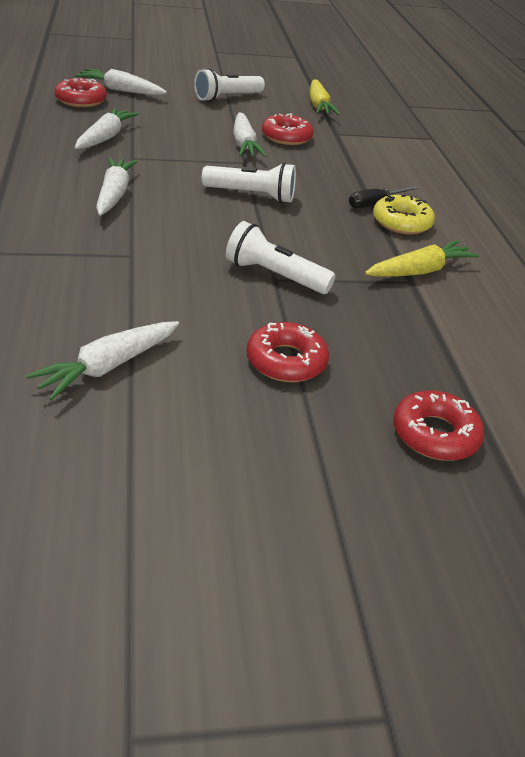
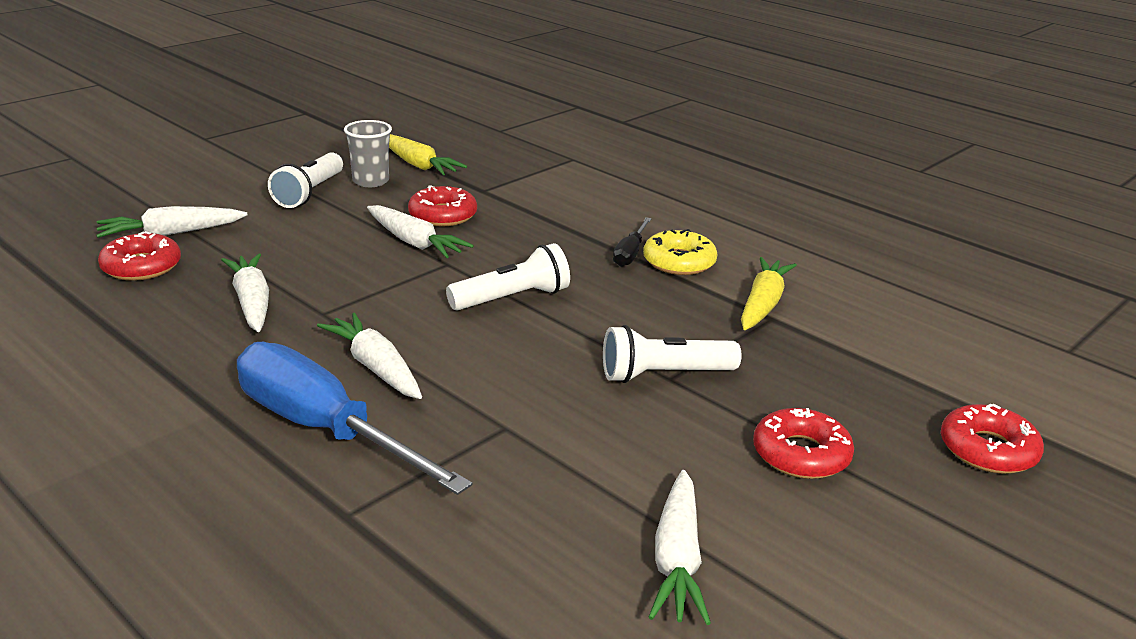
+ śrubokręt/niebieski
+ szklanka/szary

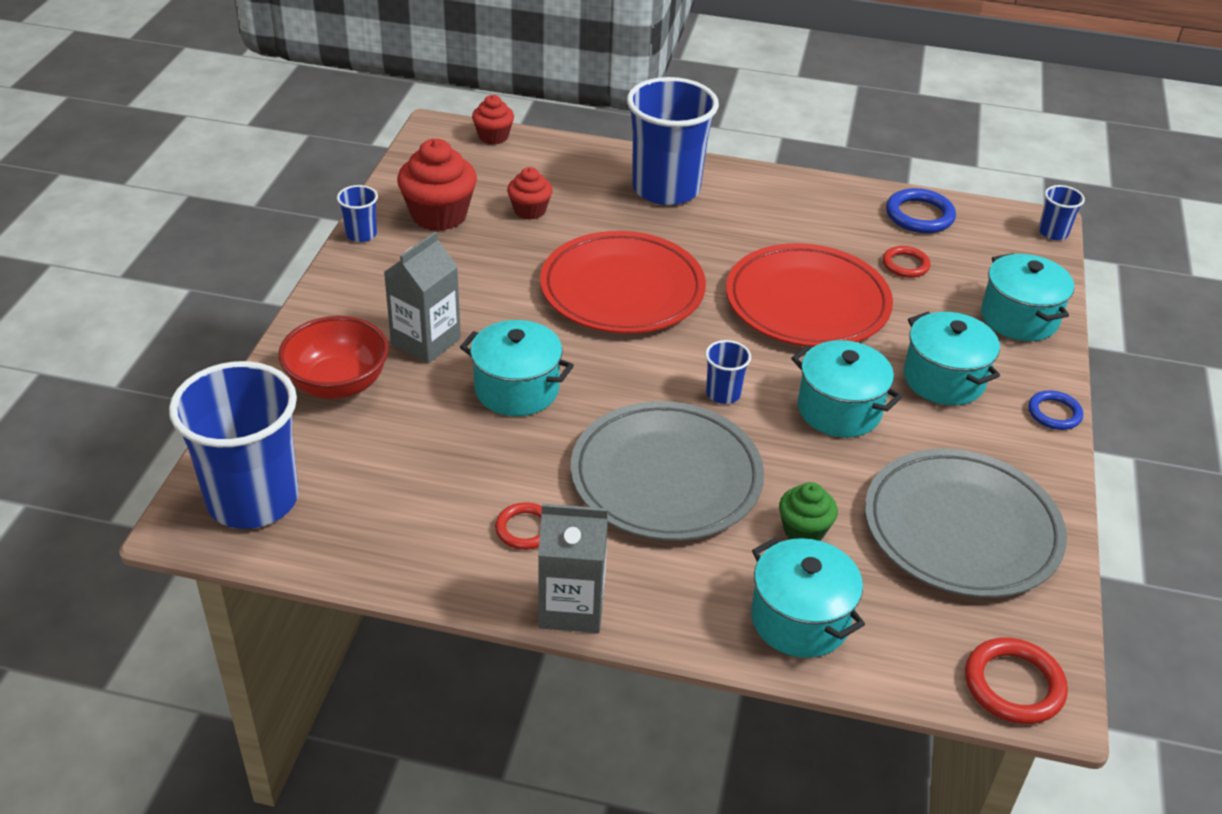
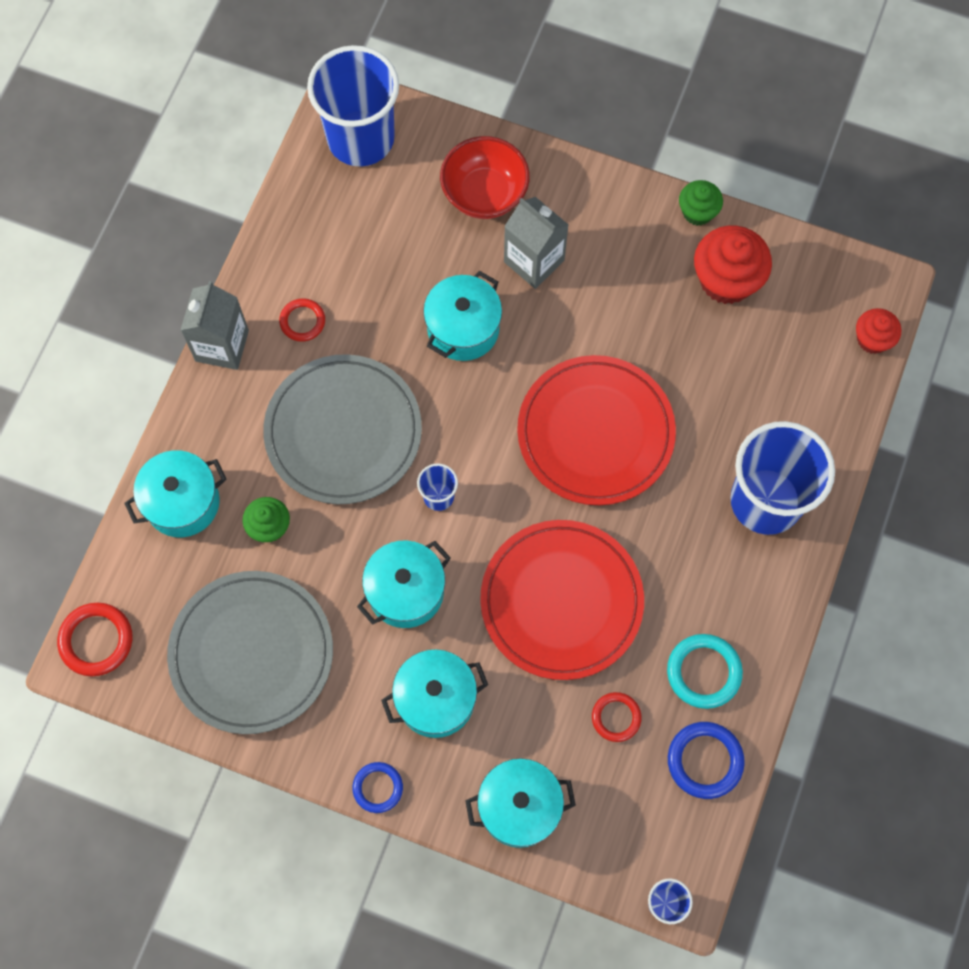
~ szklanka/niebieski (2nd from left) to muffinka/zielony (2nd from left)
- muffinka/czerwony (3rd from left)
+ pierścień/turkusowy

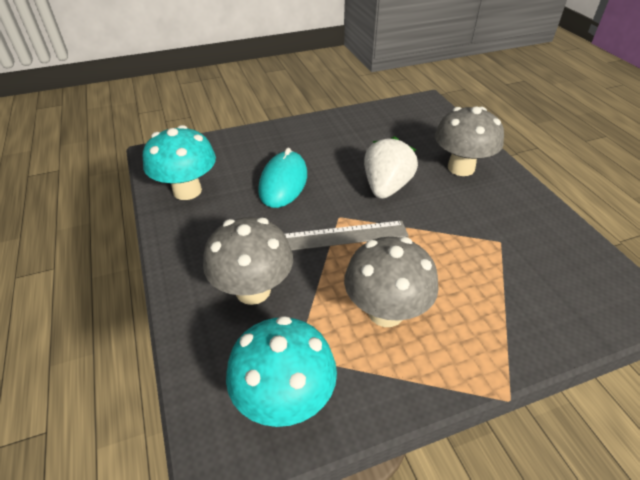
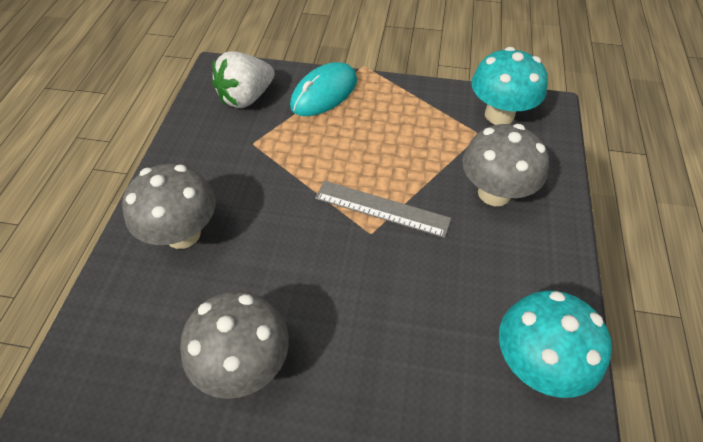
~ myszka/turkusowy
~ grzyb/szary (2nd from left)
~ truskawka/biały

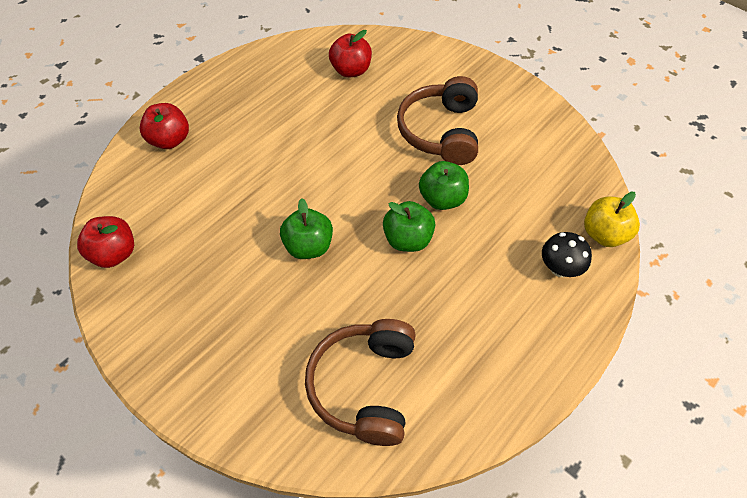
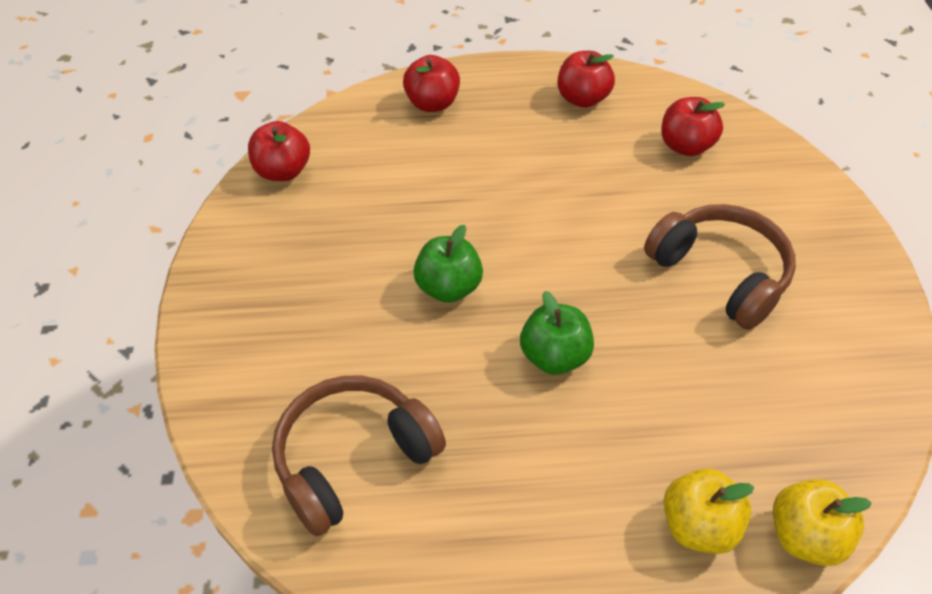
~ słuchawki/brązowy (2nd from left) 90 degrees clockwise
- jabłko/zielony (3rd from left)
~ grzyb/czarny to jabłko/żółty (1st from left)
+ jabłko/czerwony (3rd from left)

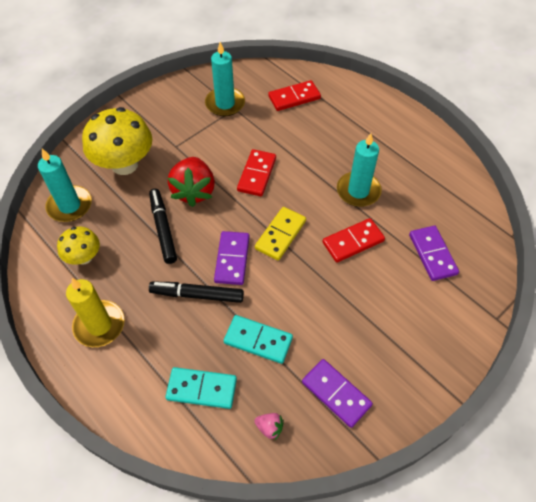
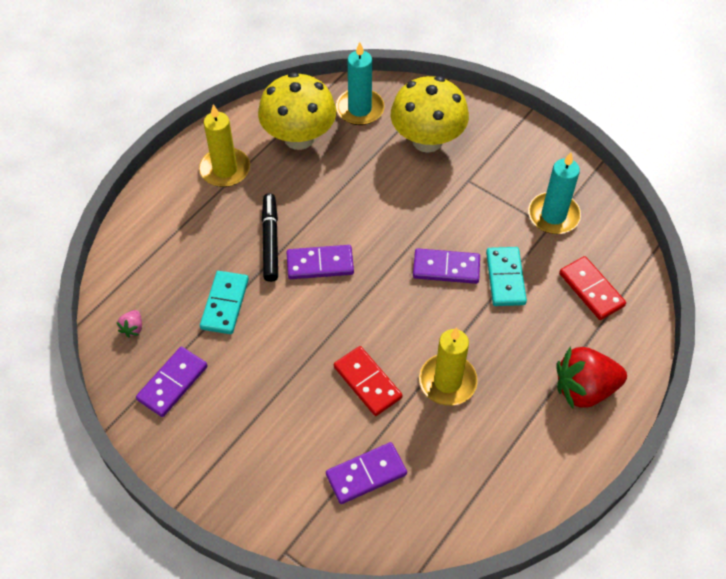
~ grzyb/żółty (1st from left) x1.81
- flamaster/czarny (1st from left)
~ kostka domina/turkusowy (1st from left in the first image) to kostka domina/turkusowy (2nd from left)
~ truskawka/czerwony
~ kostka domina/czerwony (1st from left) to kostka domina/fioletowy (4th from left)
- kostka domina/żółty
~ świeca/turkusowy (3rd from left) to świeca/żółty (2nd from left)

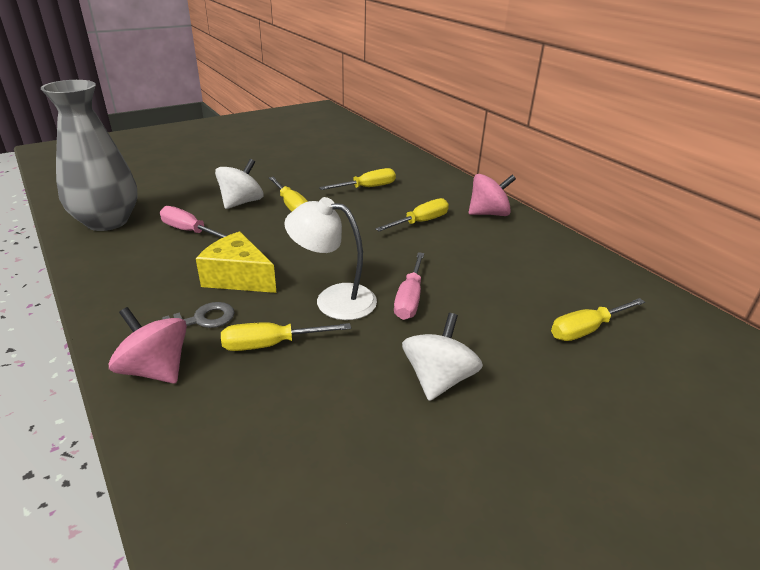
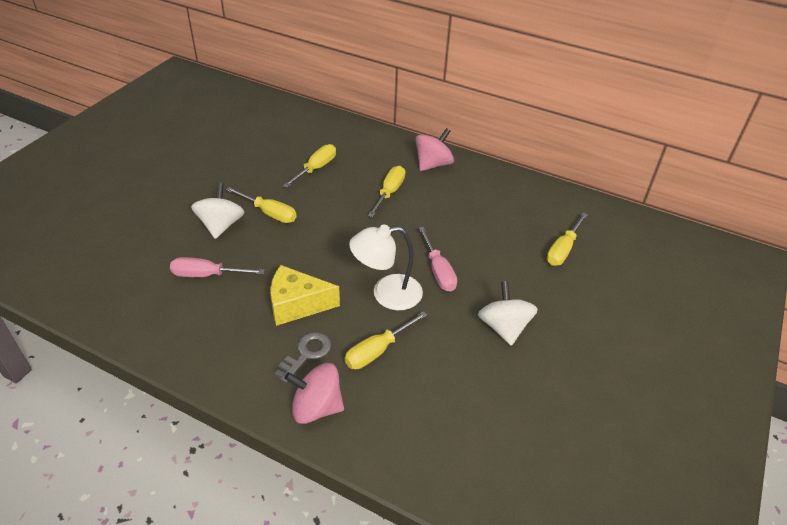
- wazon/szary

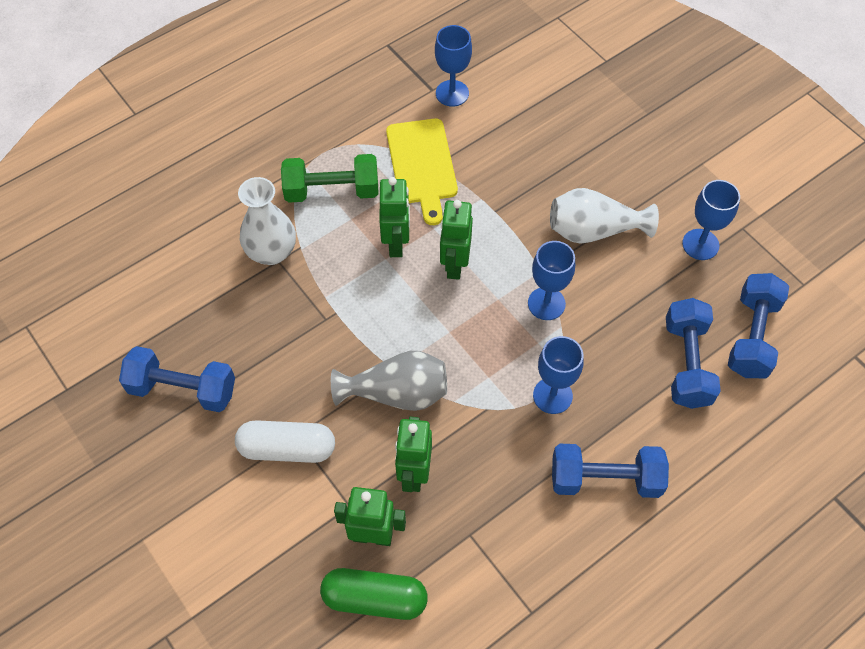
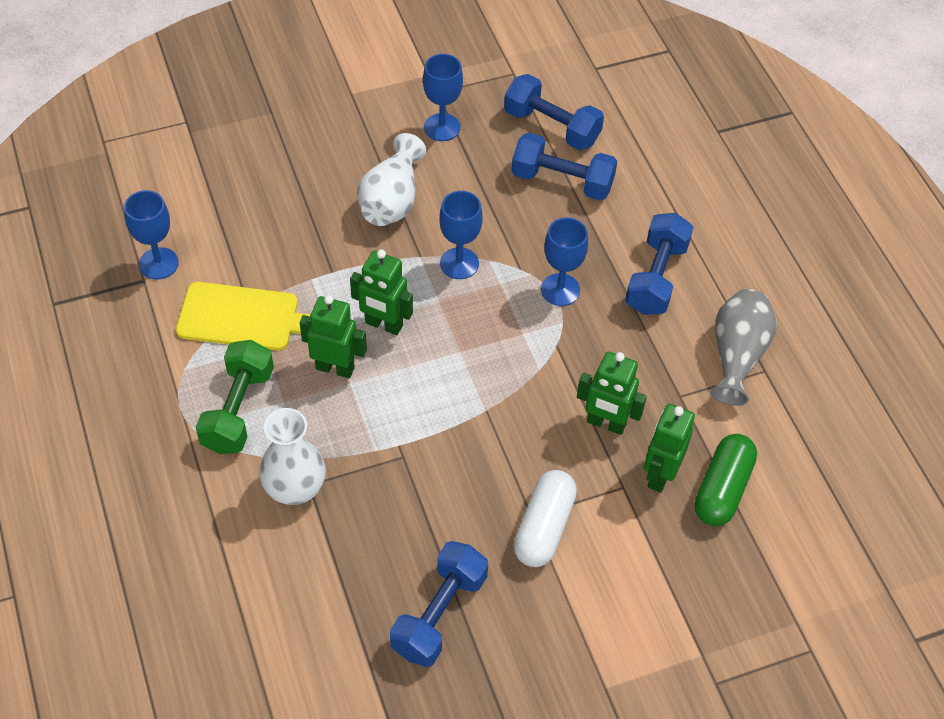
~ wazon/szary

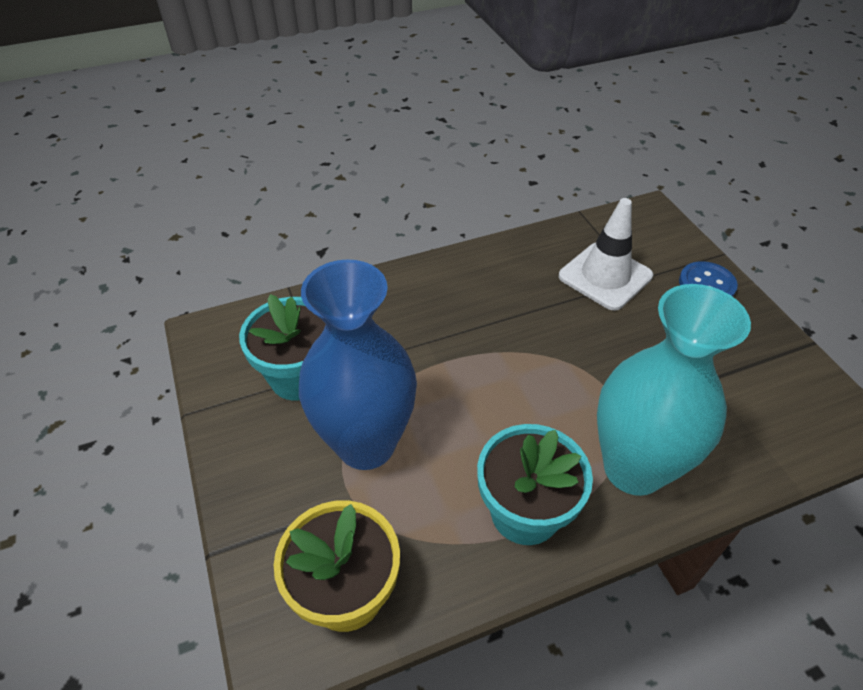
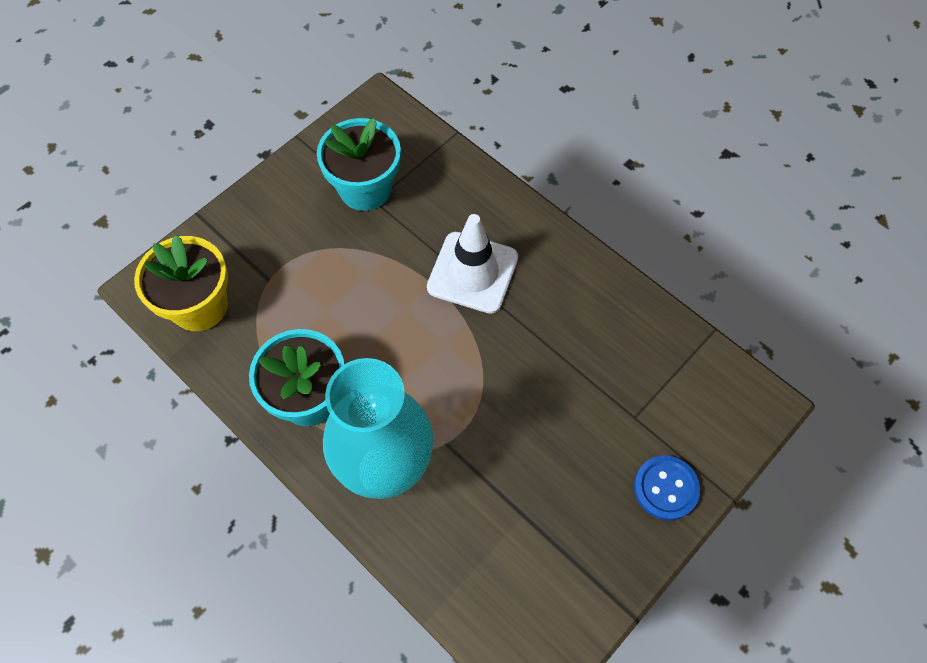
- wazon/niebieski
~ pachołek/biały

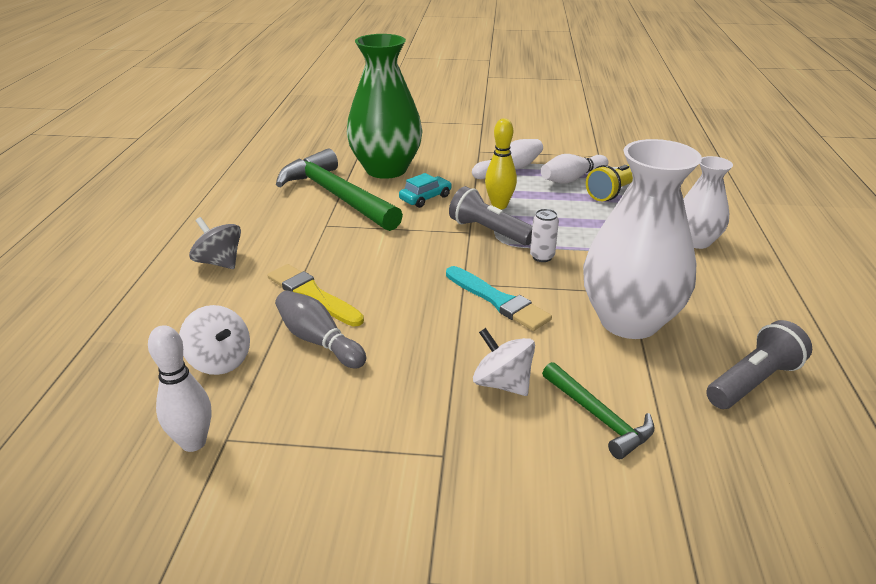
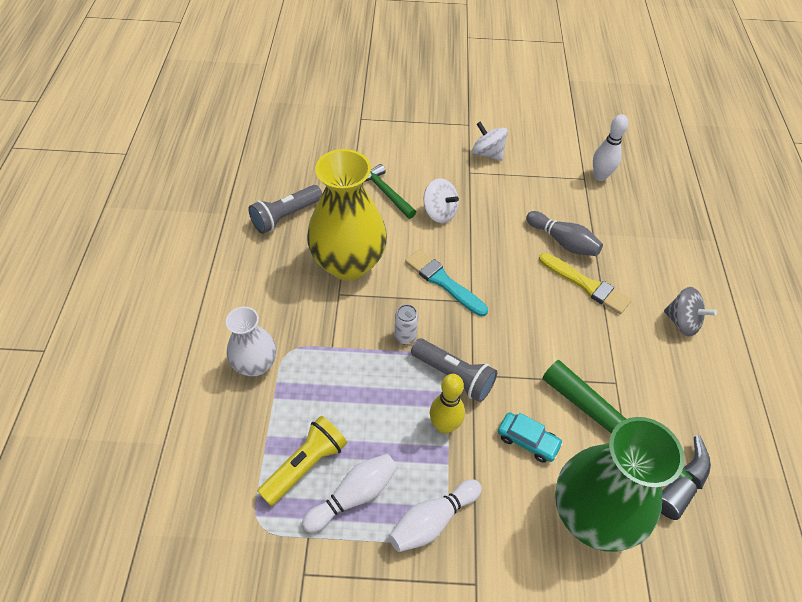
~ bączek/biały (1st from left in the first image) to bączek/biały (2nd from left)
~ samochód/turkusowy 105 degrees counterclockwise
~ wazon/biały (1st from left) to wazon/żółty

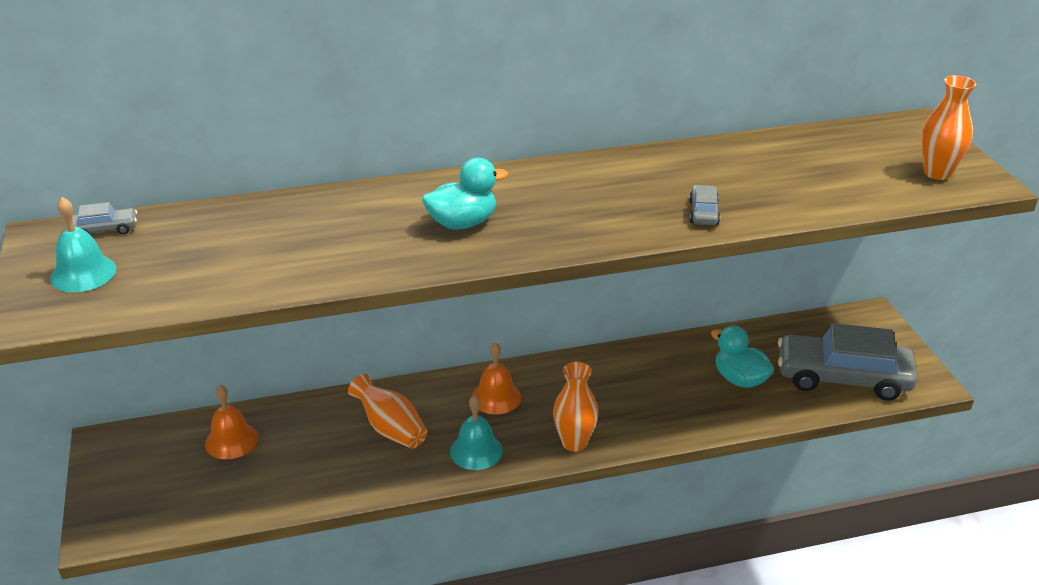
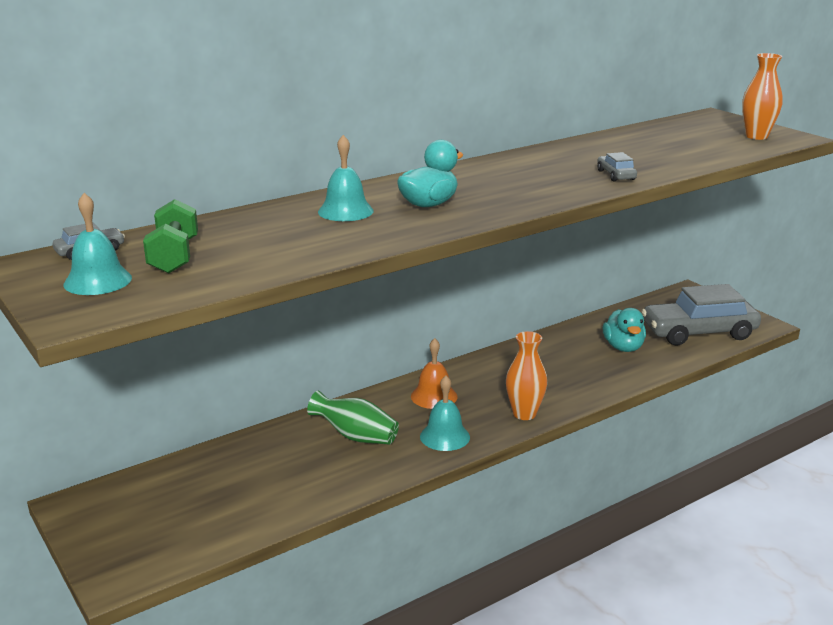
- dzwonek/pomarańczowy (1st from left)
~ wazon/pomarańczowy (1st from left) to wazon/zielony
~ kaczka/turkusowy (2nd from left) 120 degrees counterclockwise
+ hantel/zielony
+ dzwonek/turkusowy (2nd from left)

